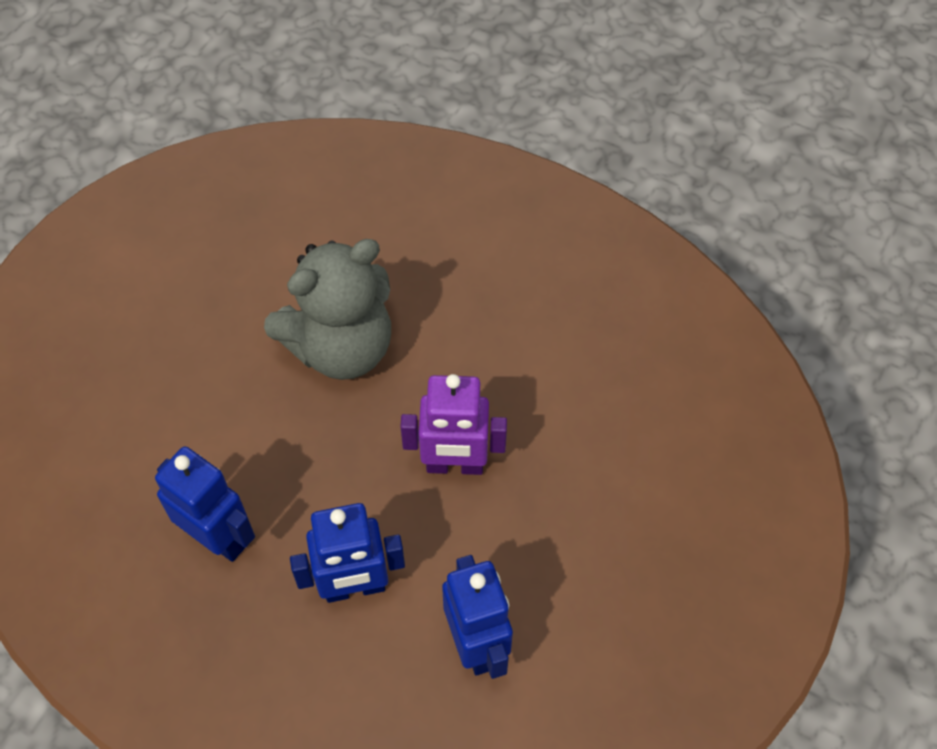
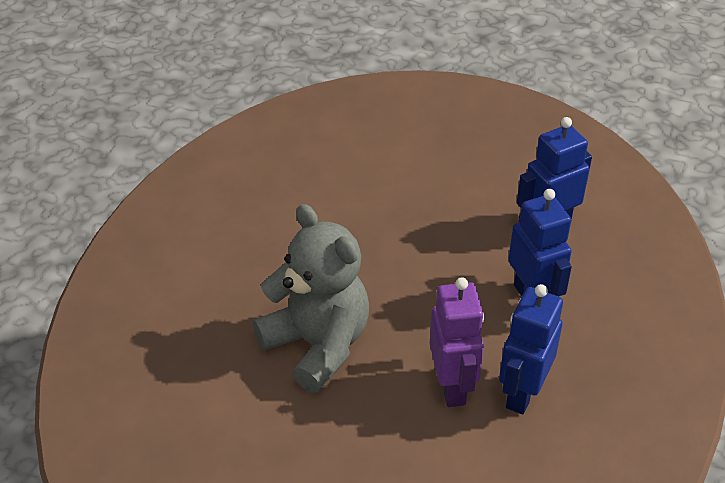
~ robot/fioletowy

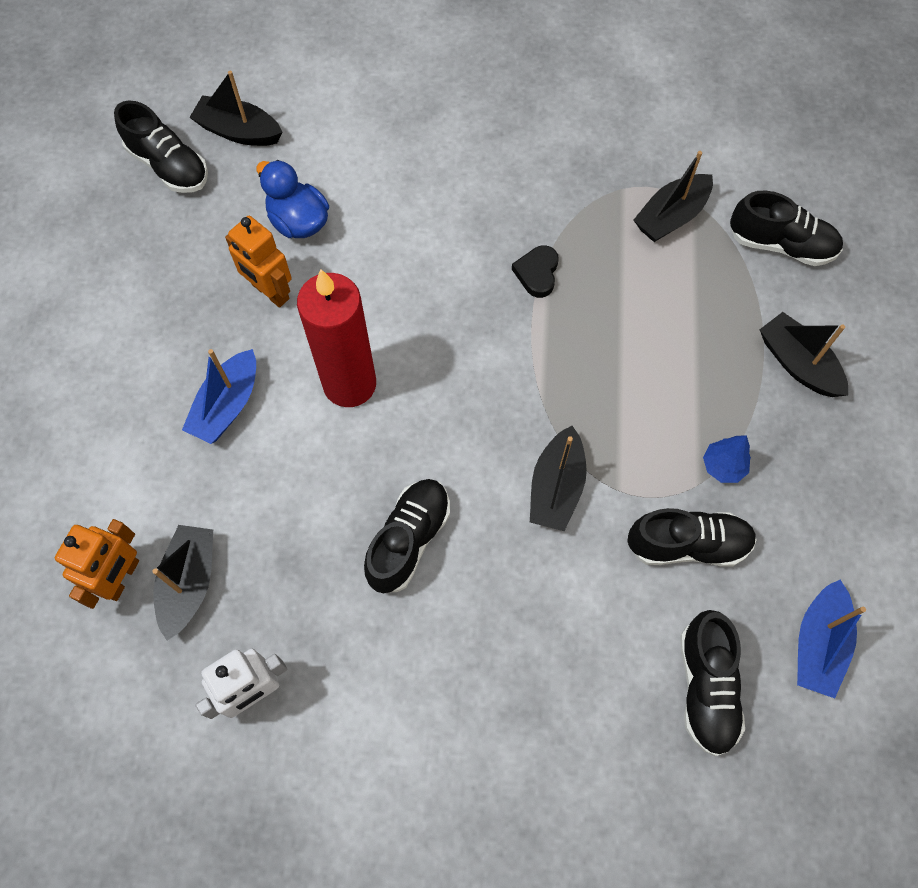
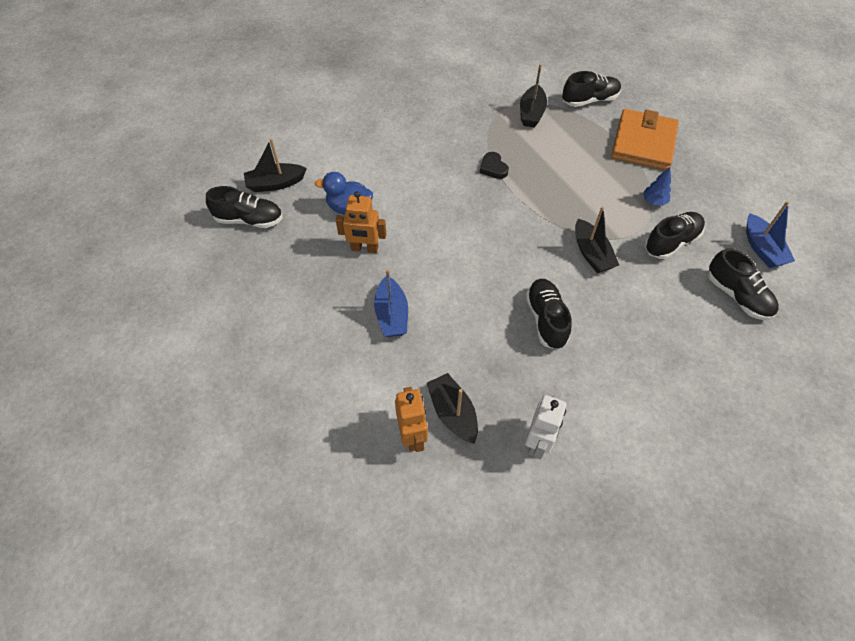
- świeca/czerwony
~ łódka/czarny (5th from left) to portfel/pomarańczowy

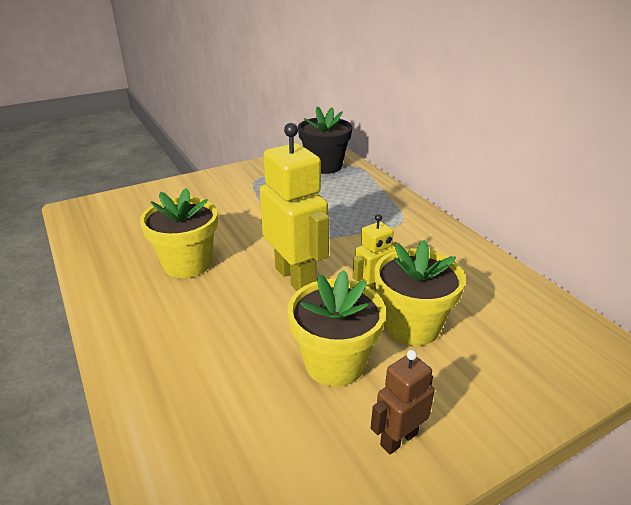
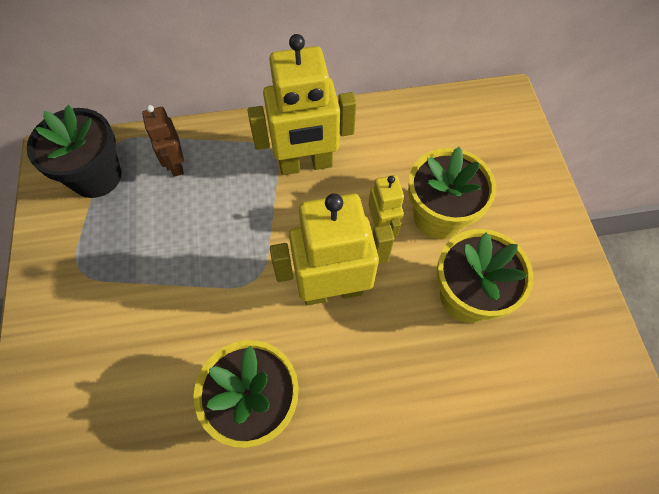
~ robot/brązowy
+ robot/żółty (1st from left)

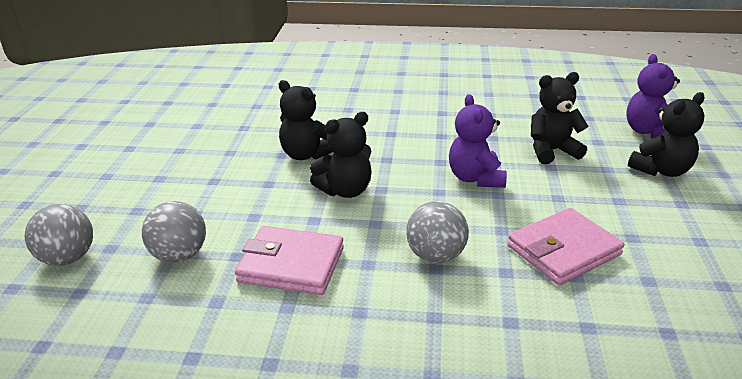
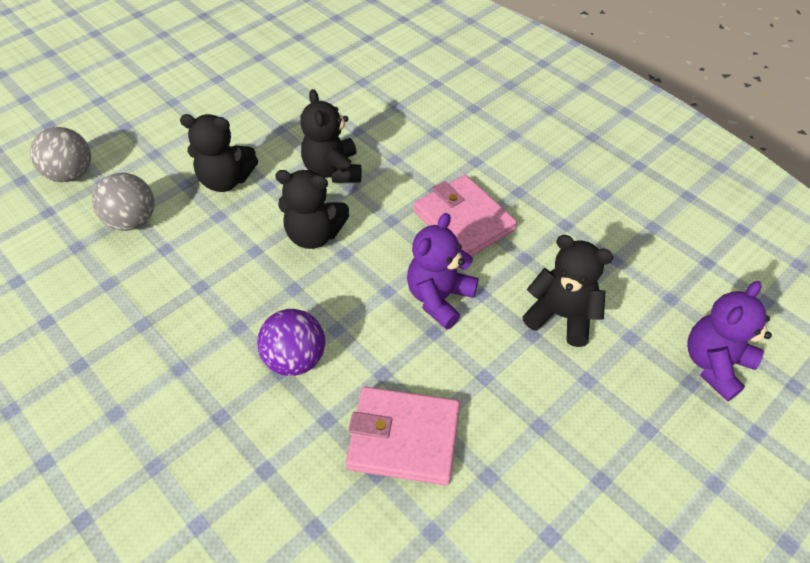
~ portfel/różowy (1st from left in the first image) to portfel/różowy (2nd from left)
~ piłka/szary (3rd from left) to piłka/fioletowy
~ miś/czarny (4th from left in the first image) to miś/czarny (1st from left)

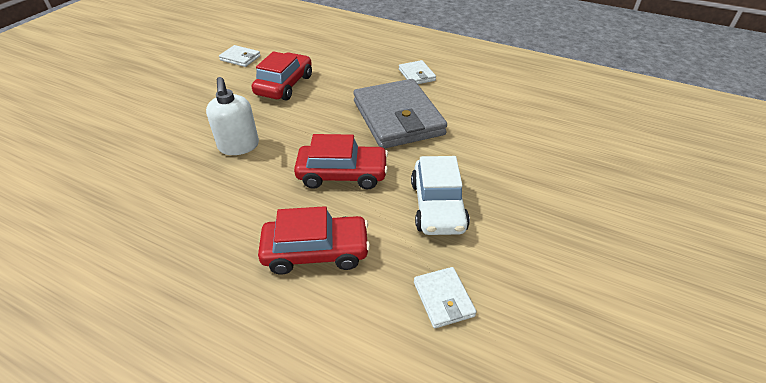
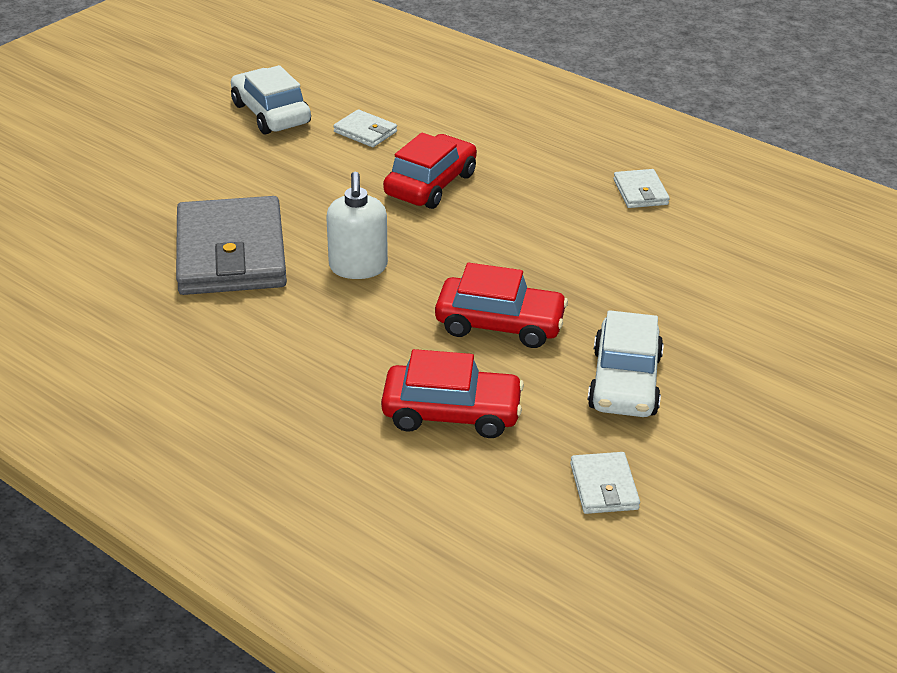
~ portfel/szary
+ samochód/biały (1st from left)

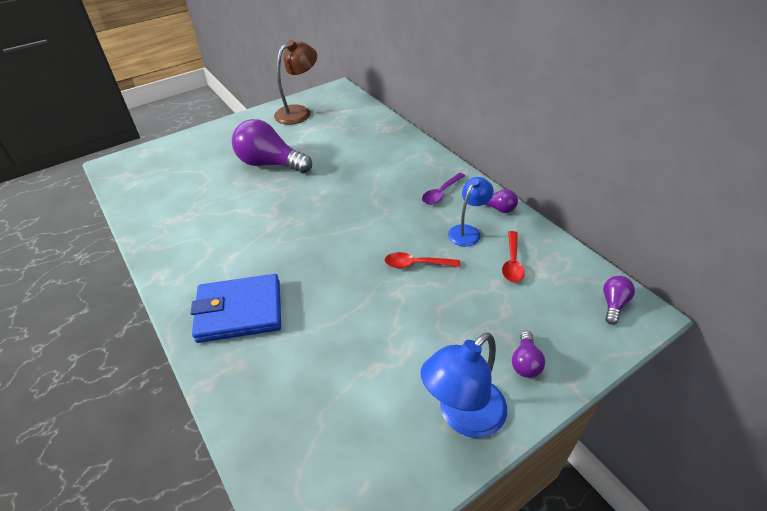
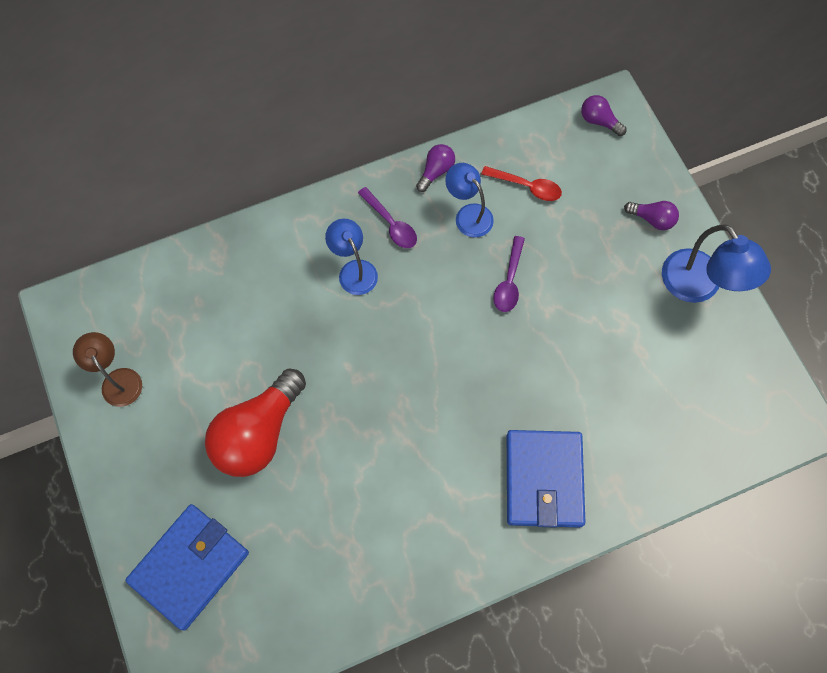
~ żarówka/fioletowy (1st from left) to żarówka/czerwony
~ lampka/brązowy x0.66
~ łyżka/czerwony (1st from left) to łyżka/fioletowy (2nd from left)
+ portfel/niebieski (1st from left)
+ lampka/niebieski (1st from left)

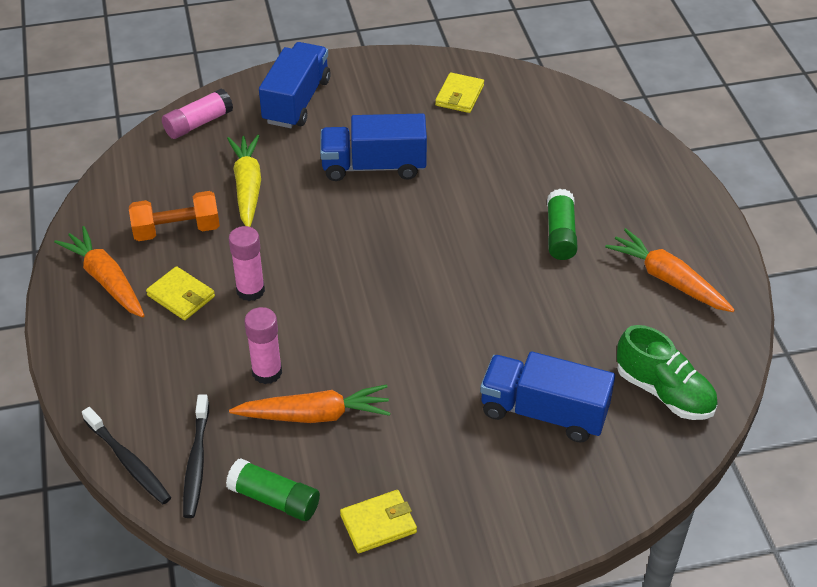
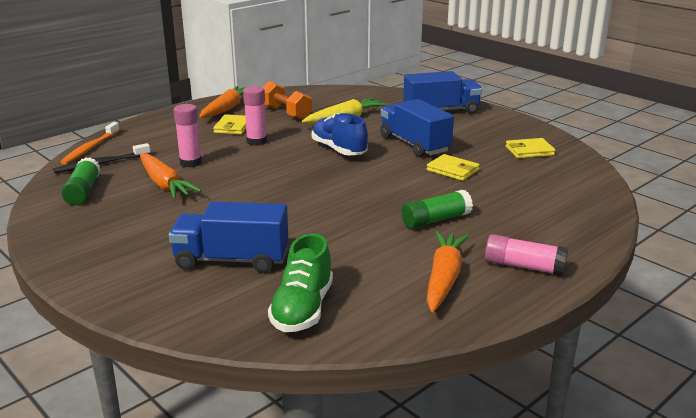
~ szczoteczka do zębów/czarny (1st from left) to szczoteczka do zębów/pomarańczowy
~ klej w sztyfcie/różowy (1st from left in the first image) to klej w sztyfcie/różowy (3rd from left)
~ portfel/żółty (2nd from left)
~ ciężarówka/niebieski (3rd from left in the first image) 75 degrees counterclockwise
+ but/niebieski

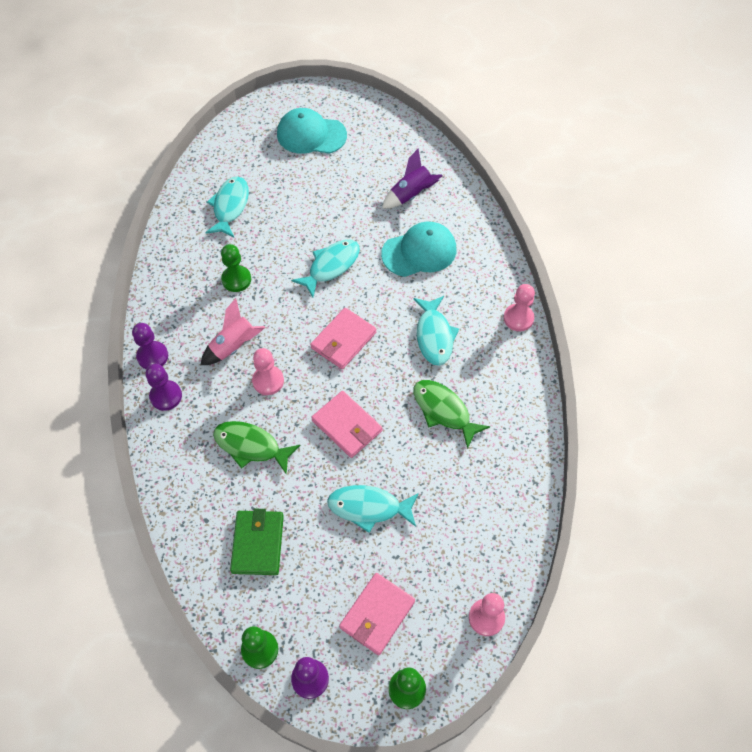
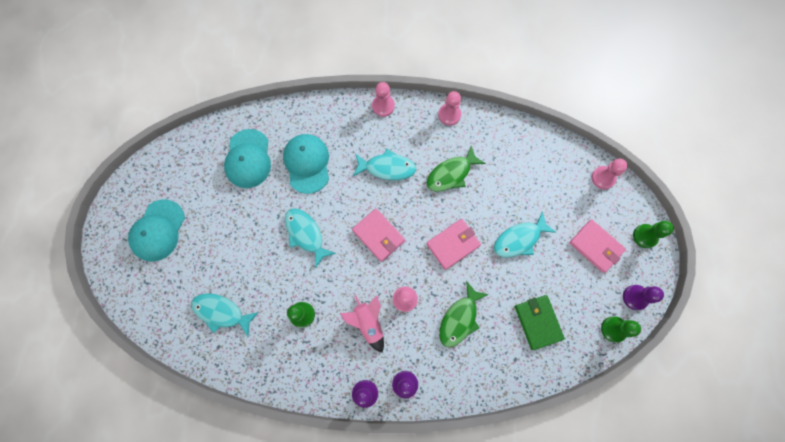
~ portfel/zielony 60 degrees clockwise
~ ryba/turkusowy (3rd from left in the first image) 45 degrees clockwise
~ rakieta/fioletowy to czapka/turkusowy (2nd from left)
+ pionek/różowy (3rd from left)

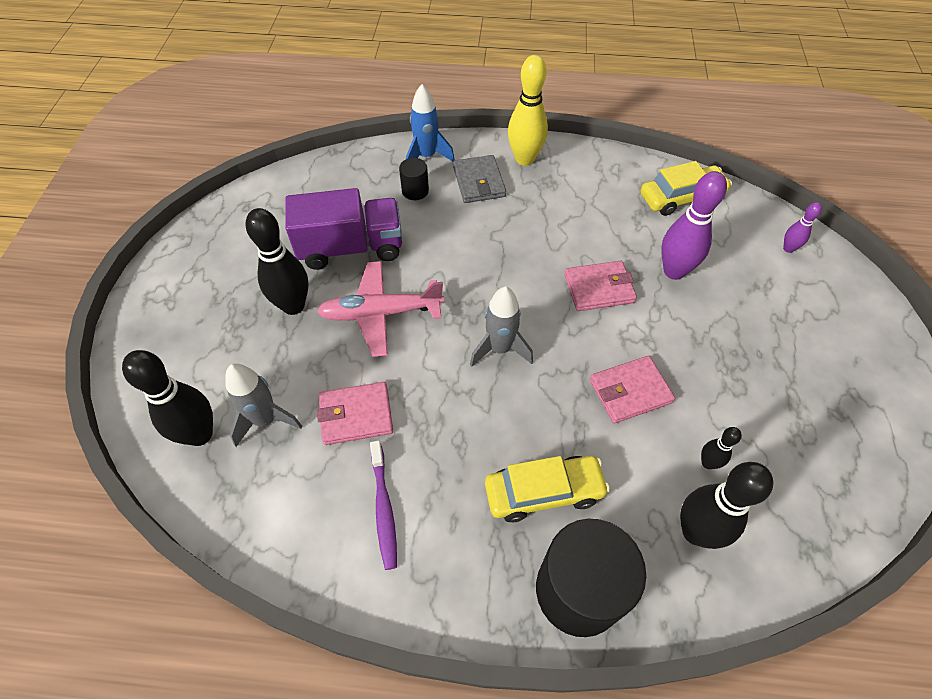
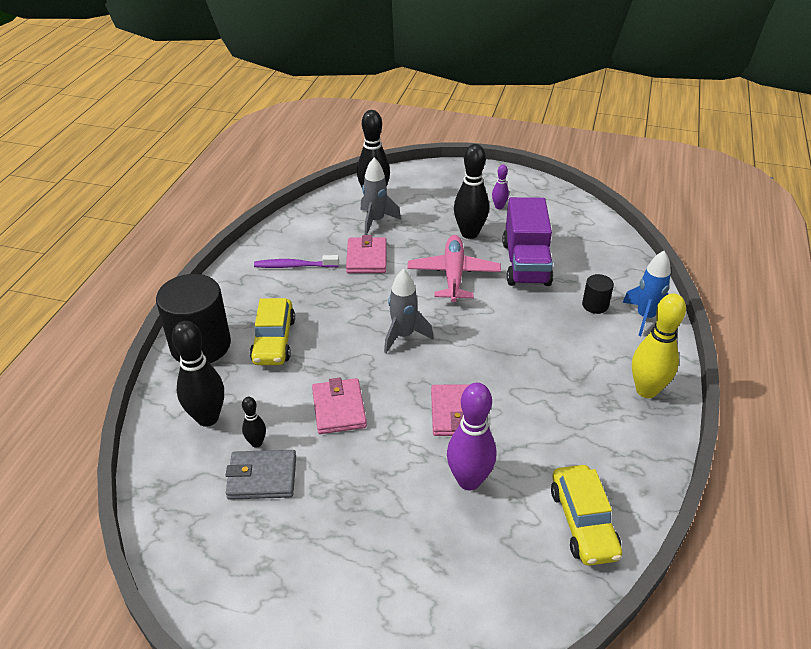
~ portfel/szary
~ kręgiel/fioletowy (2nd from left)

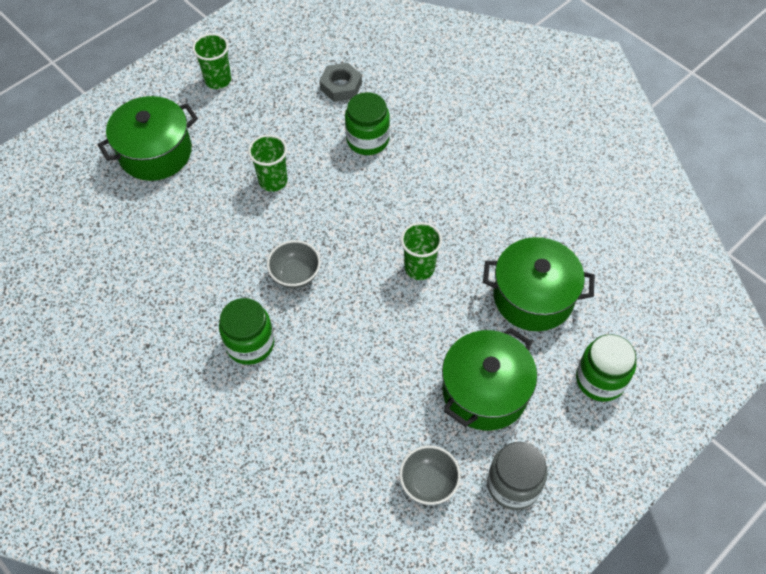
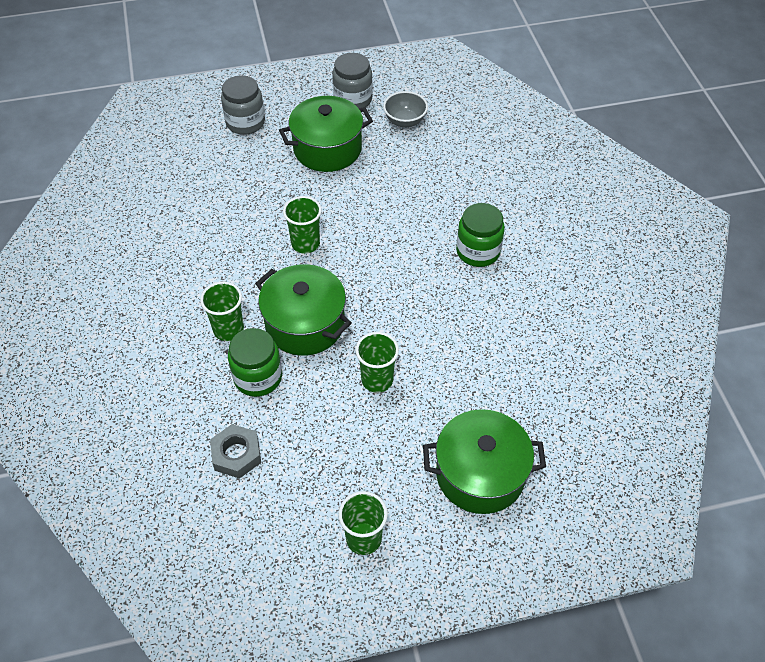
- miska/szary (1st from left)
~ garnek/zielony (3rd from left in the first image) to garnek/zielony (1st from left)
~ słoik/zielony (3rd from left) to słoik/szary (1st from left)
+ szklanka/zielony (1st from left)

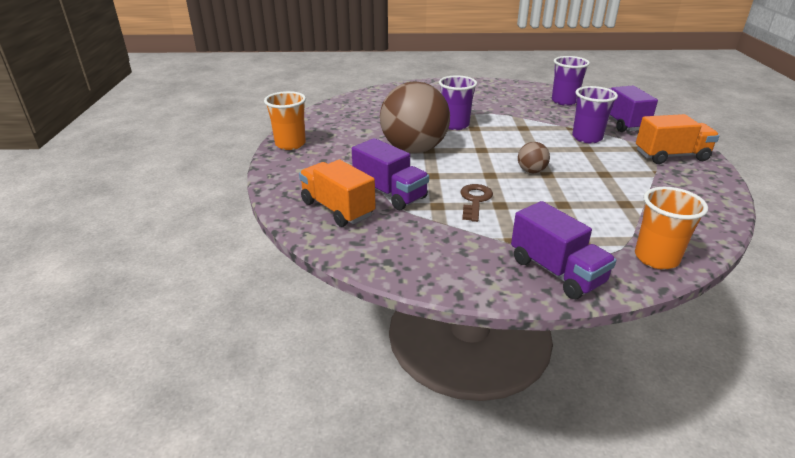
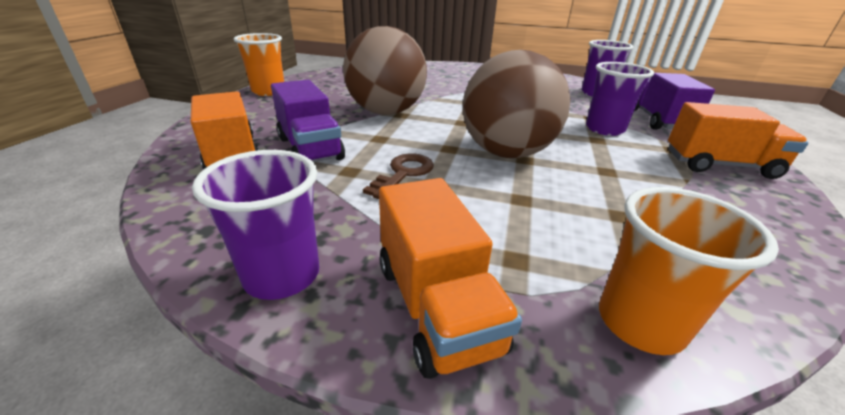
~ szklanka/fioletowy (1st from left)
~ ciężarówka/fioletowy (2nd from left) to ciężarówka/pomarańczowy (2nd from left)
~ piłka/brązowy (2nd from left) x2.36

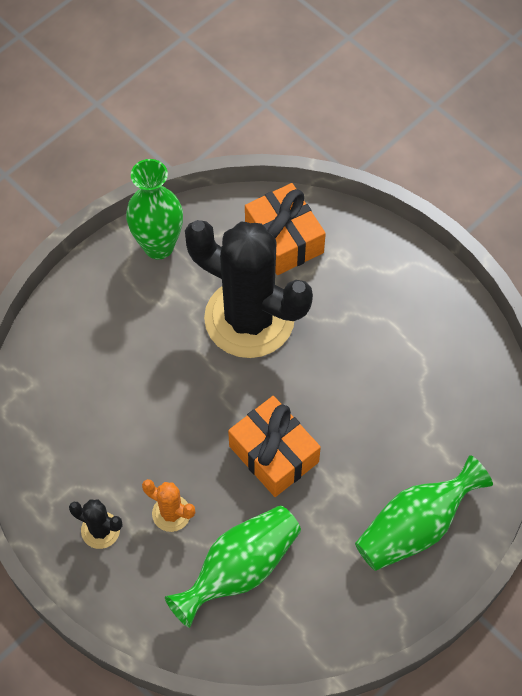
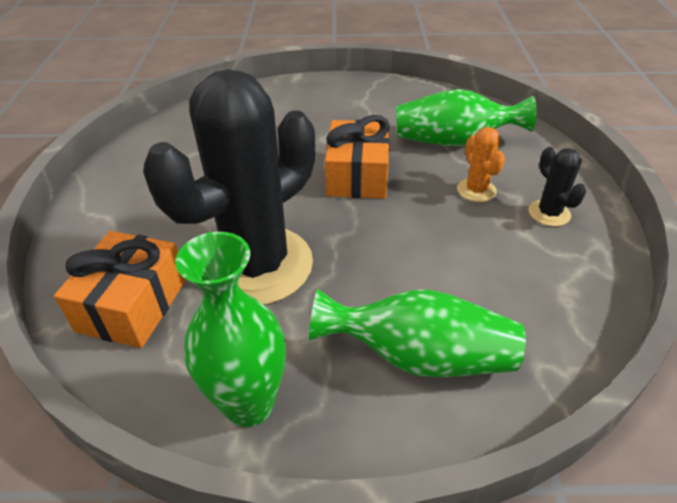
~ kaktus/czarny (2nd from left in the first image) 60 degrees clockwise
~ wazon/zielony (3rd from left in the first image) to wazon/zielony (2nd from left)

